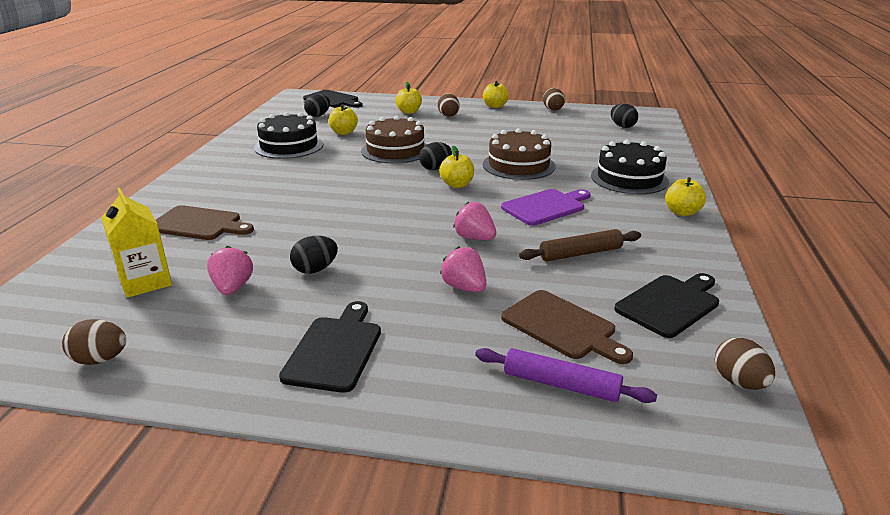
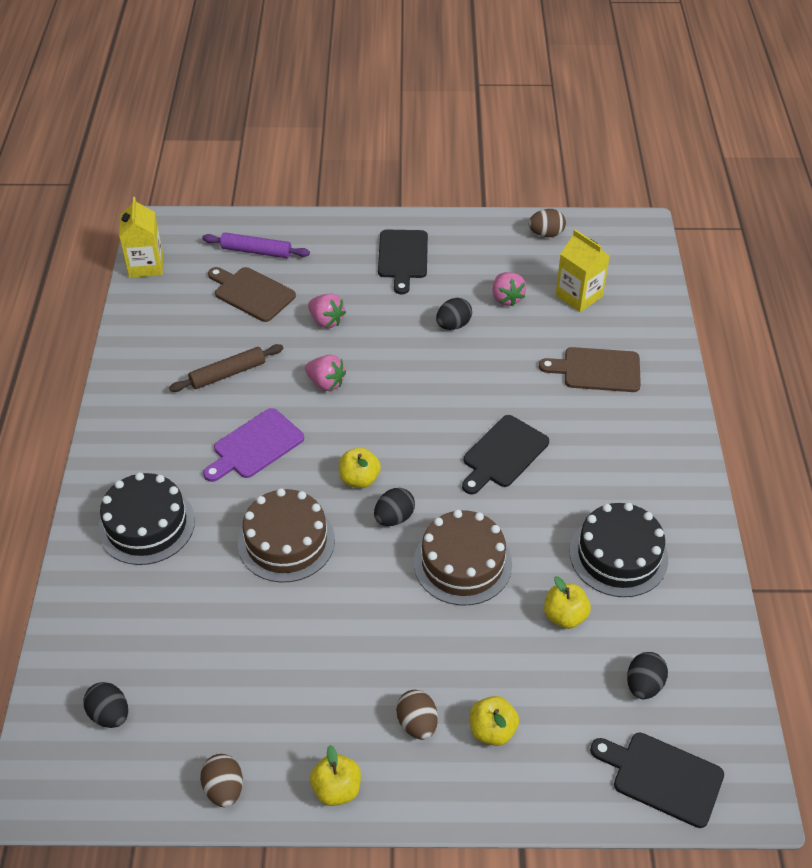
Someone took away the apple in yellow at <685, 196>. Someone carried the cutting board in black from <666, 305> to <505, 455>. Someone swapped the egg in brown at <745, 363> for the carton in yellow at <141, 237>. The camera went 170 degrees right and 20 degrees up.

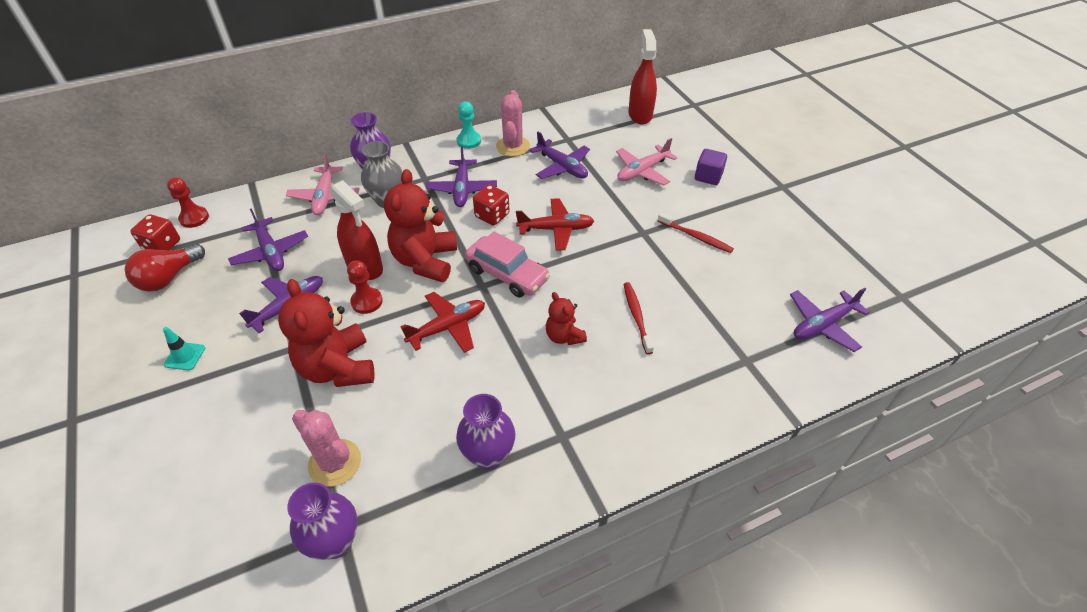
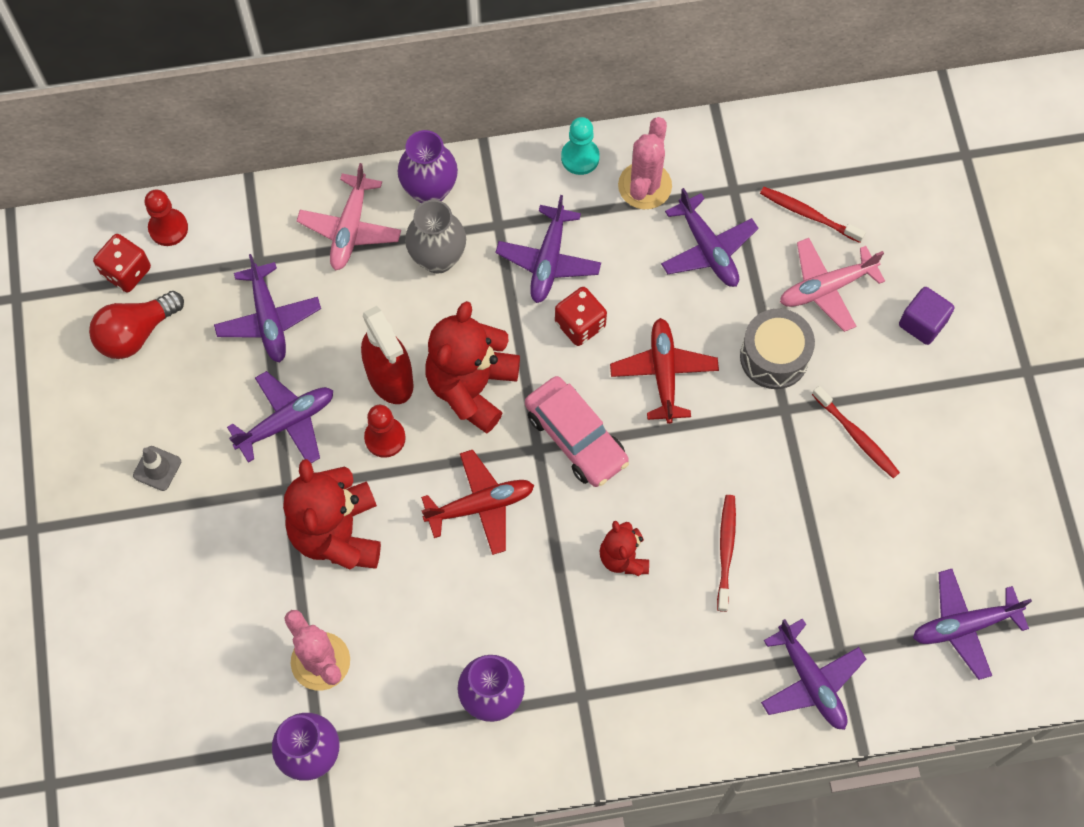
Someone took away the spray bottle in red at <643, 77>. Someone rotated the plane in red at <555, 224> by 105 degrees counterclockwise. Someone repainted the traffic cone in turquoise at <184, 348>, which became the traffic cone in grey at <157, 468>. Someone put down the toothbrush in red at <813, 215>. Someone put down the drum in grey at <777, 348>. Someone put down the plane in purple at <813, 674>. The camera went 15 degrees right and 20 degrees up.

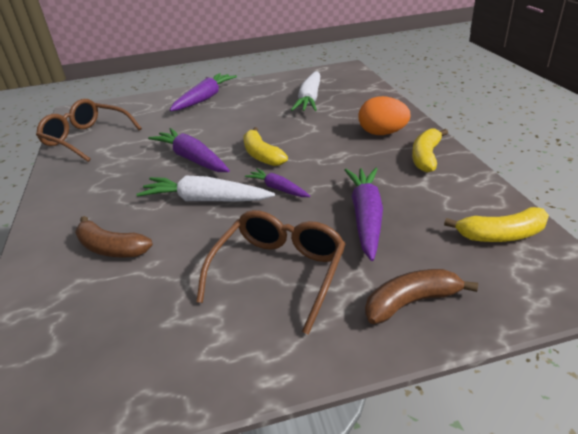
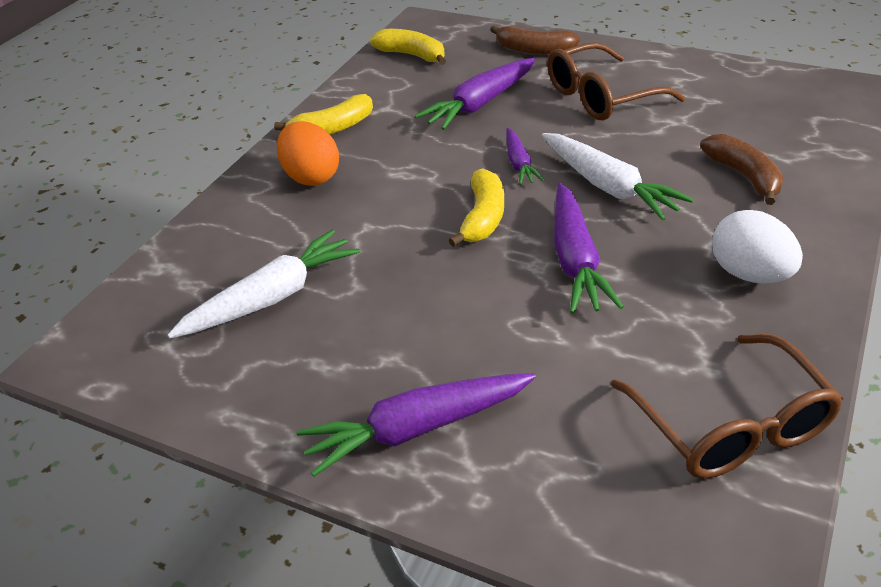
Someone put down the egg in white at <757, 246>. The camera went 140 degrees left and 5 degrees up.

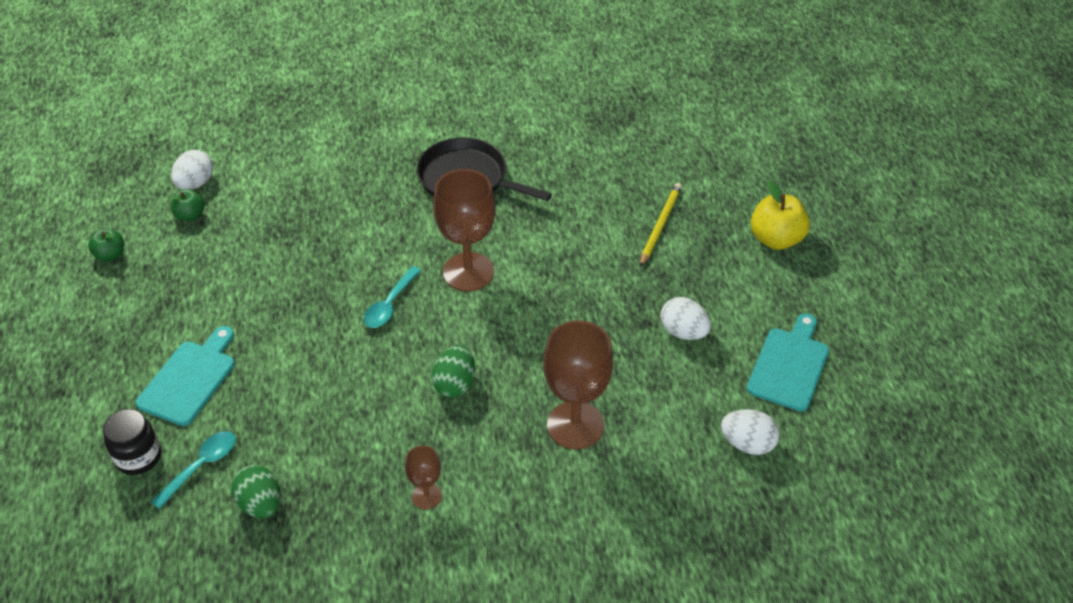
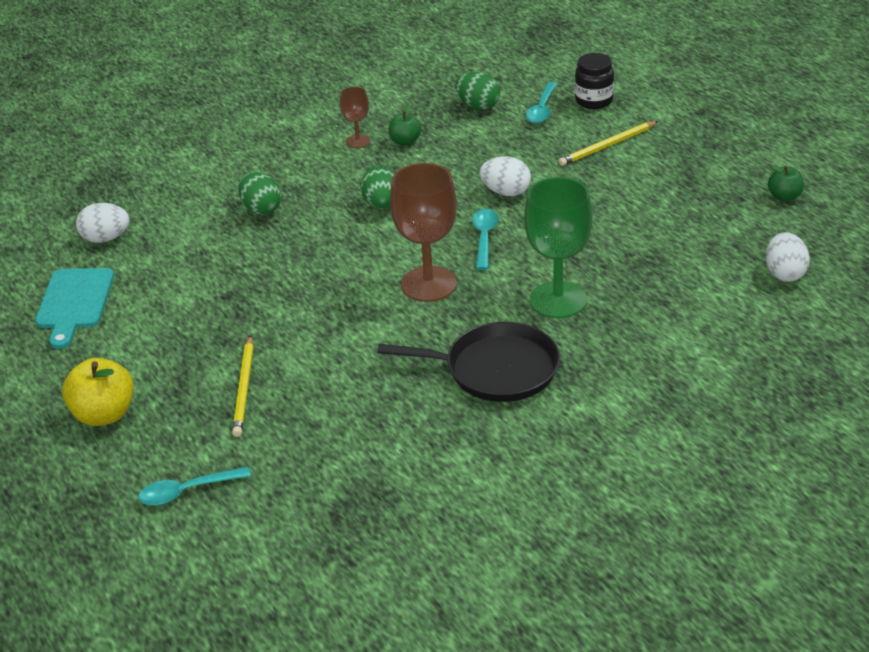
Someone carried the apple in green from <187, 205> to <405, 125>. Someone carried the egg in white from <685, 318> to <505, 176>. Someone swapped the goblet in brown at <578, 384> for the egg in green at <259, 193>. Someone swapped the cutting board in turquoise at <185, 376> for the pencil in yellow at <608, 143>. Someone put down the goblet in green at <558, 247>. Someone put down the spoon in turquoise at <194, 486>. The camera went 160 degrees right and 10 degrees down.

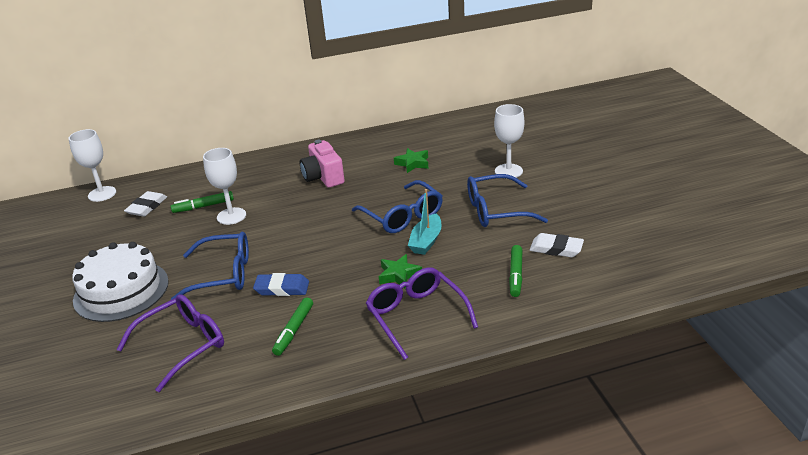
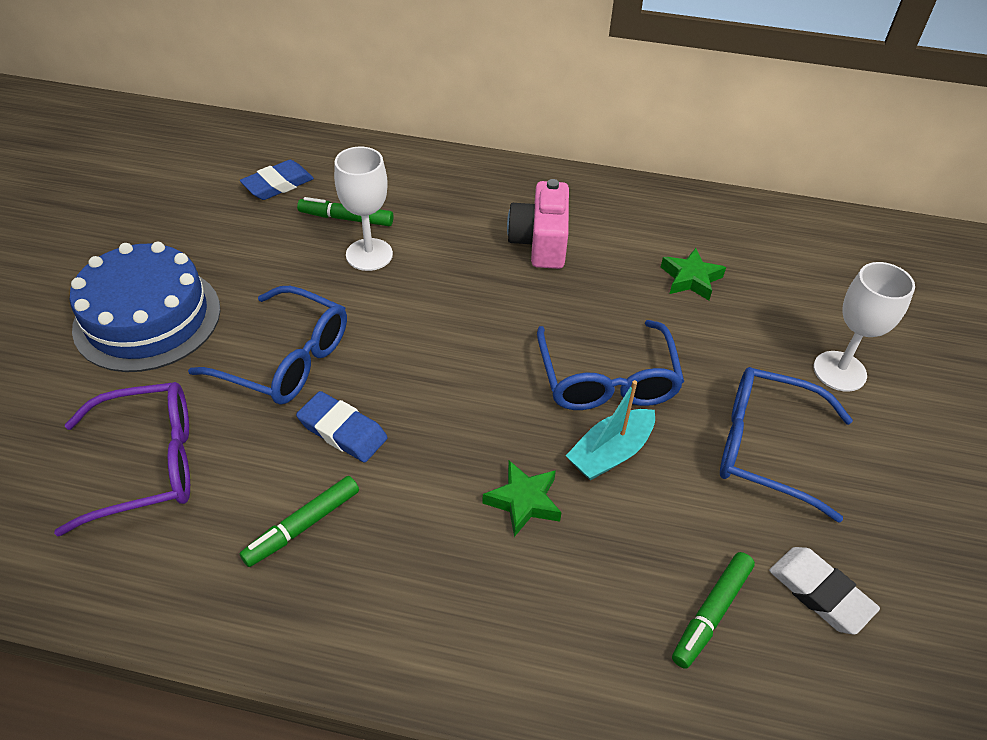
Someone took away the goblet in white at <92, 165>. Someone repainted the eraser in white at <145, 204>, which became the eraser in blue at <277, 180>. Someone repainted the cake in white at <120, 282>, which became the cake in blue at <145, 307>. Someone took away the glasses in purple at <422, 314>. The camera went 25 degrees right and 15 degrees up.

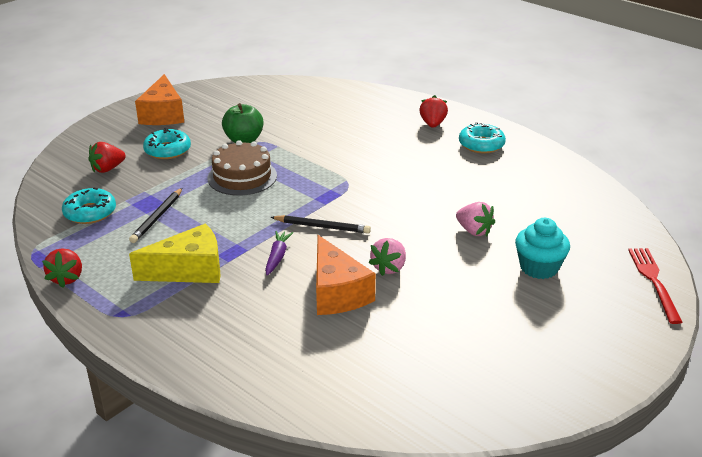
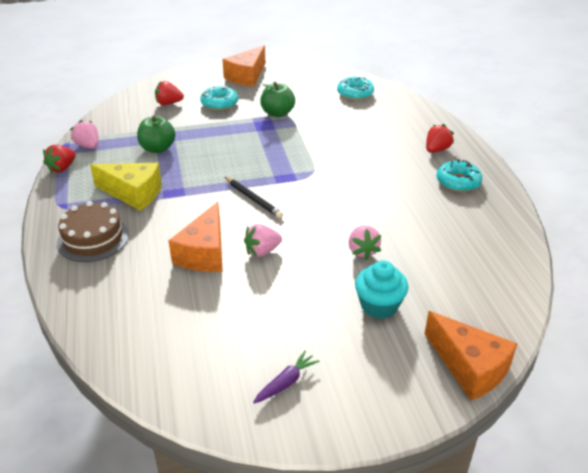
Someone carried the cake in brown from <242, 168> to <93, 231>. Someone carried the donut in turquoise from <89, 206> to <355, 88>. Someone swapped the pencil in black at <155, 215> for the apple in green at <156, 134>. Someone carried the carrot in purple from <279, 253> to <286, 377>. Someone swapped the fork in red at <655, 286> for the cheese in orange at <471, 355>. Someone put down the strawberry in pink at <84, 134>. The camera went 35 degrees right and 5 degrees up.

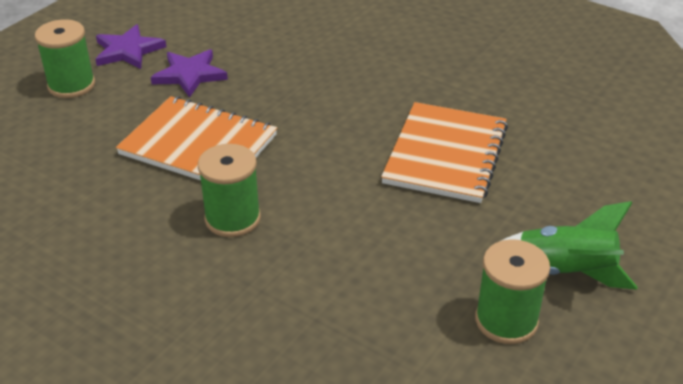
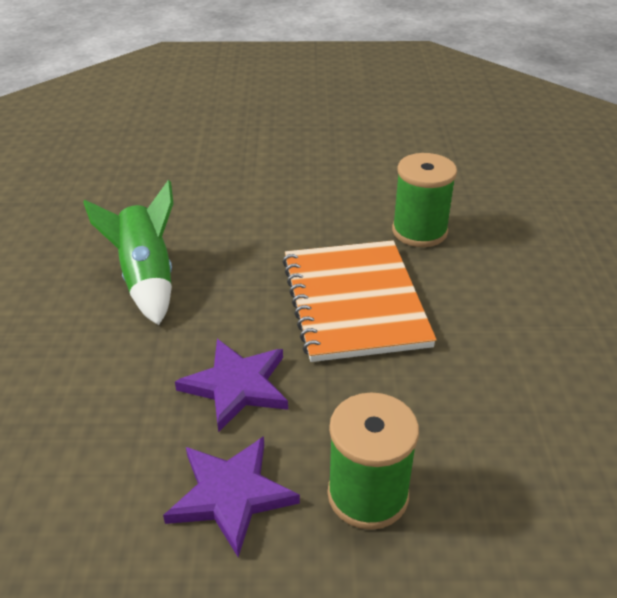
Someone took away the notebook in orange at <444, 152>. Someone carried the rocket in green from <569, 245> to <128, 252>. Someone took away the spool in green at <512, 291>. The camera went 125 degrees left and 0 degrees up.

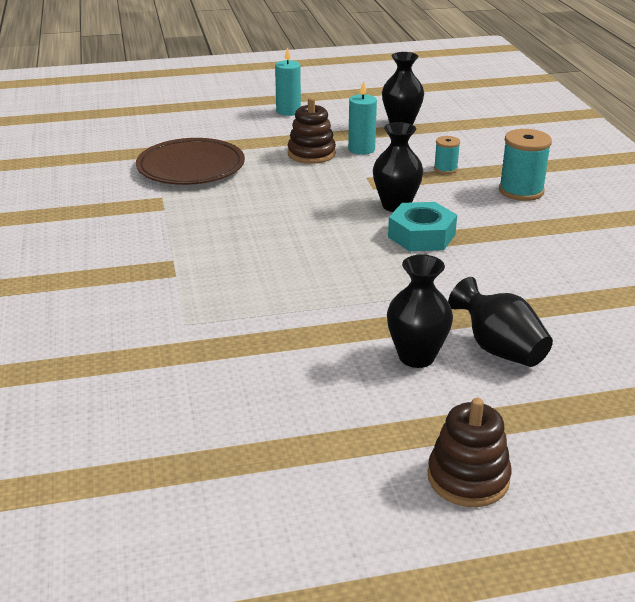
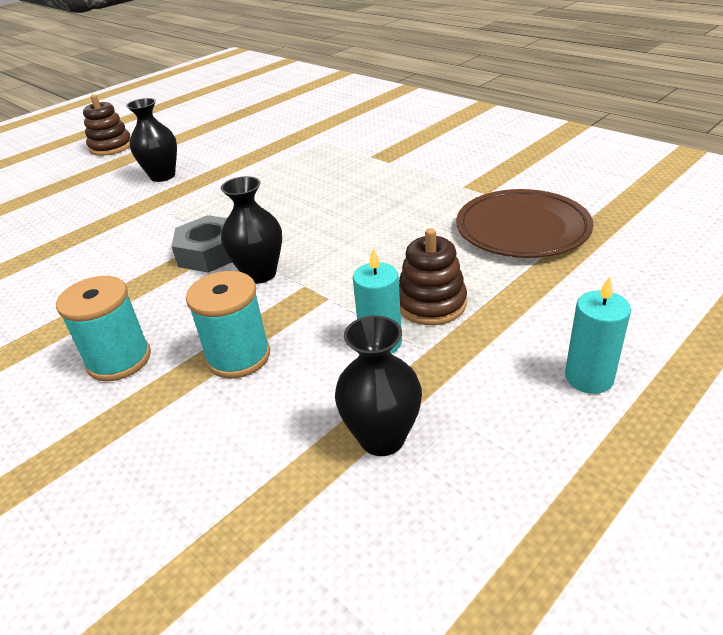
Someone scaled the spool in turquoise at <447, 155> by 1.79. Someone repainted the nut in turquoise at <422, 226>, which became the nut in grey at <201, 244>. Someone took away the vase in black at <500, 322>. The camera went 150 degrees right and 5 degrees up.

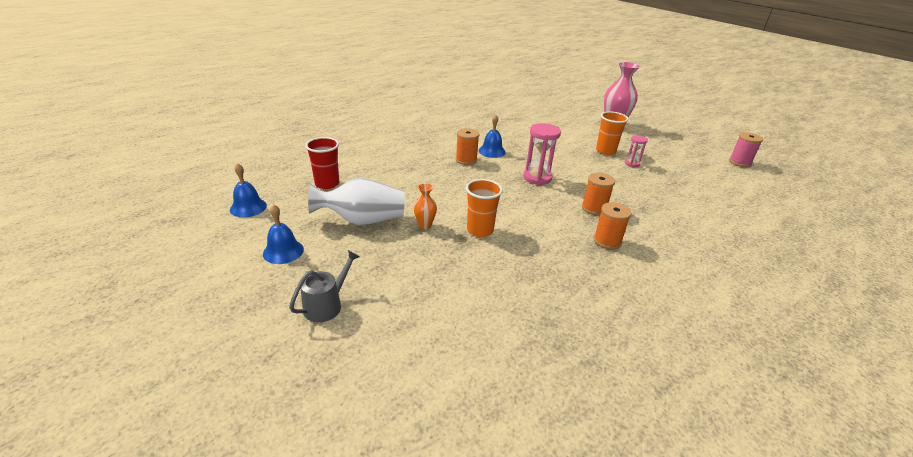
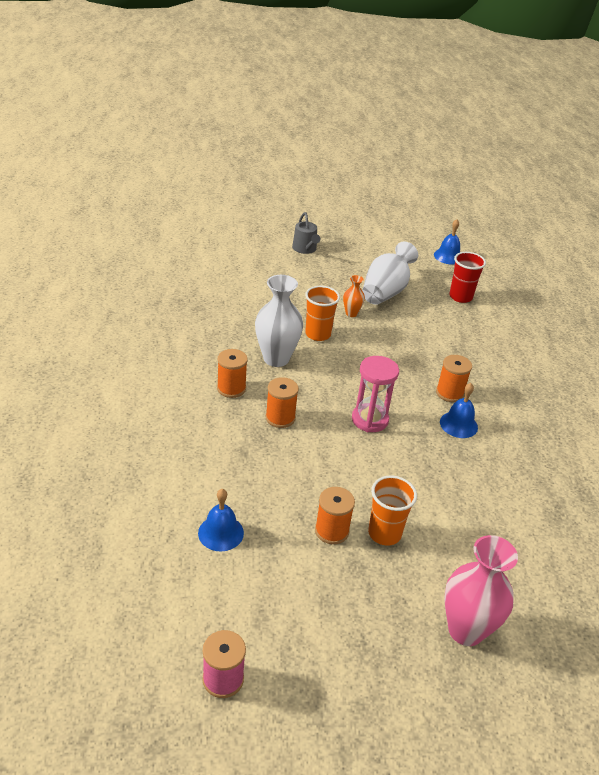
Someone swapped the hourglass in pink at <636, 151> for the spool in orange at <335, 515>. Someone carried the bell in blue from <283, 234> to <221, 520>. Someone put down the vase in white at <279, 321>. The camera went 125 degrees right and 5 degrees up.

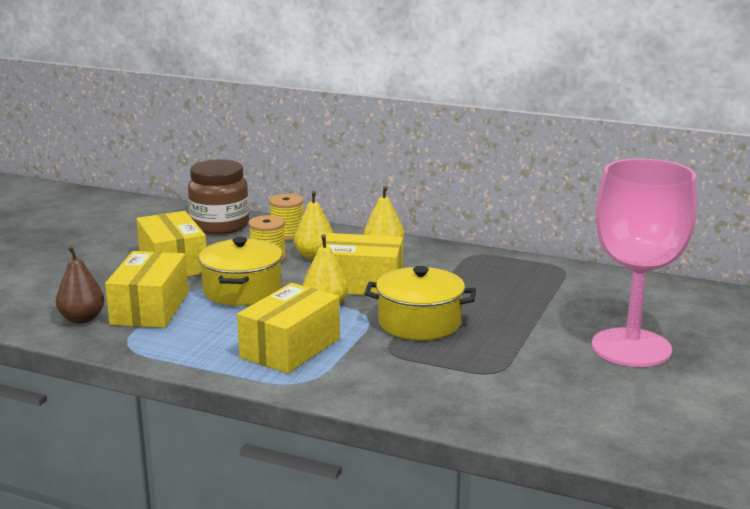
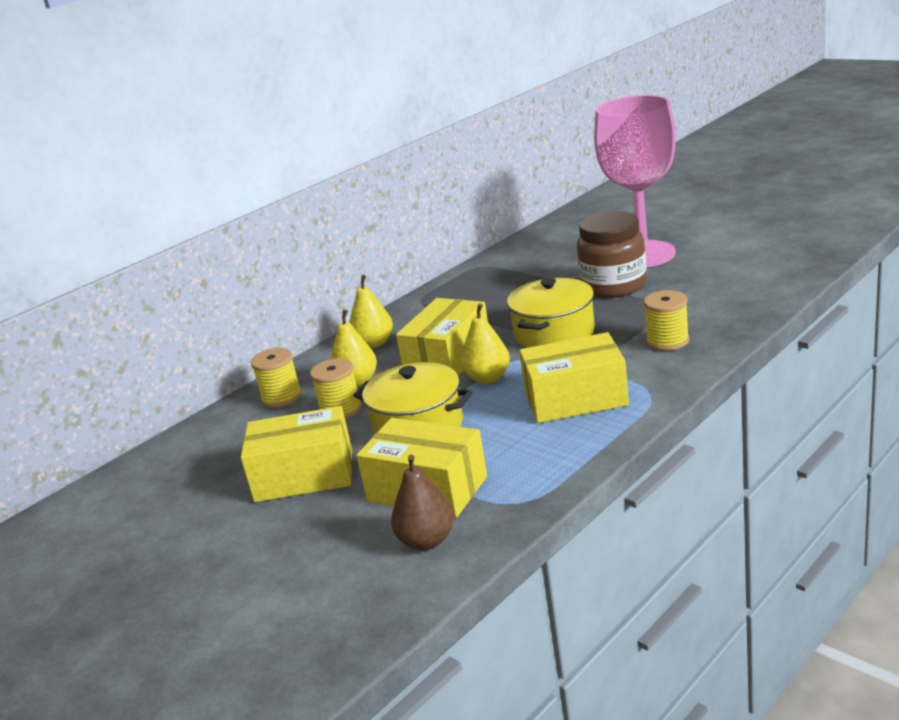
Someone carried the jar in brown from <218, 197> to <612, 254>. Someone rotated the box in yellow at <288, 328> by 60 degrees counterclockwise. Someone put down the spool in yellow at <666, 320>. The camera went 65 degrees left and 5 degrees up.

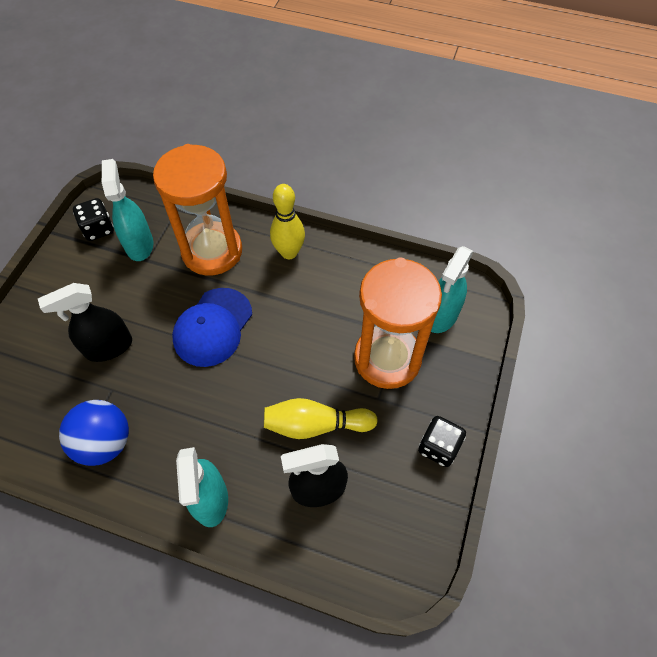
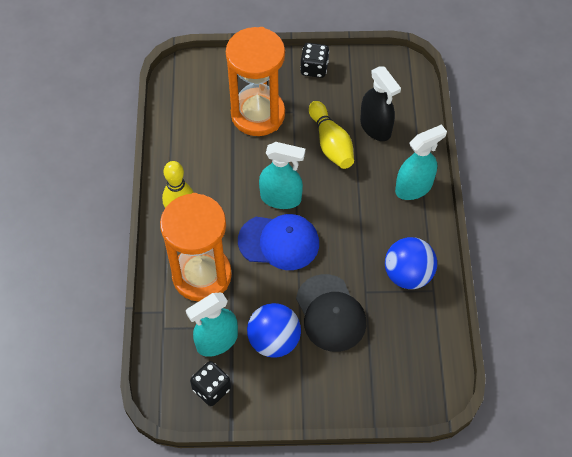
Someone carried the spray bottle in turquoise from <452, 289> to <282, 175>. Someone swapped the spray bottle in black at <85, 322> for the cap in black at <331, 313>. Someone put down the ball in blue at <274, 330>. The camera went 110 degrees left and 0 degrees up.

